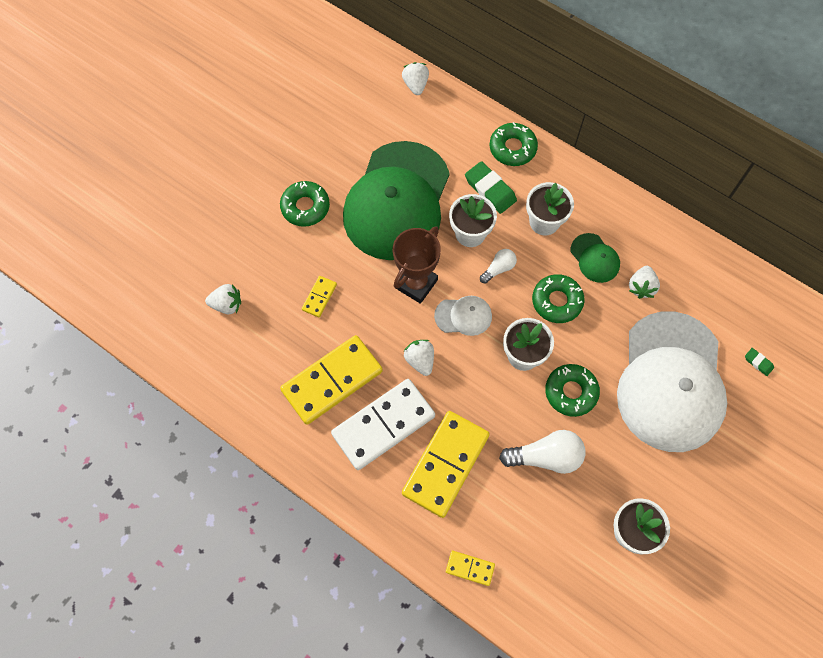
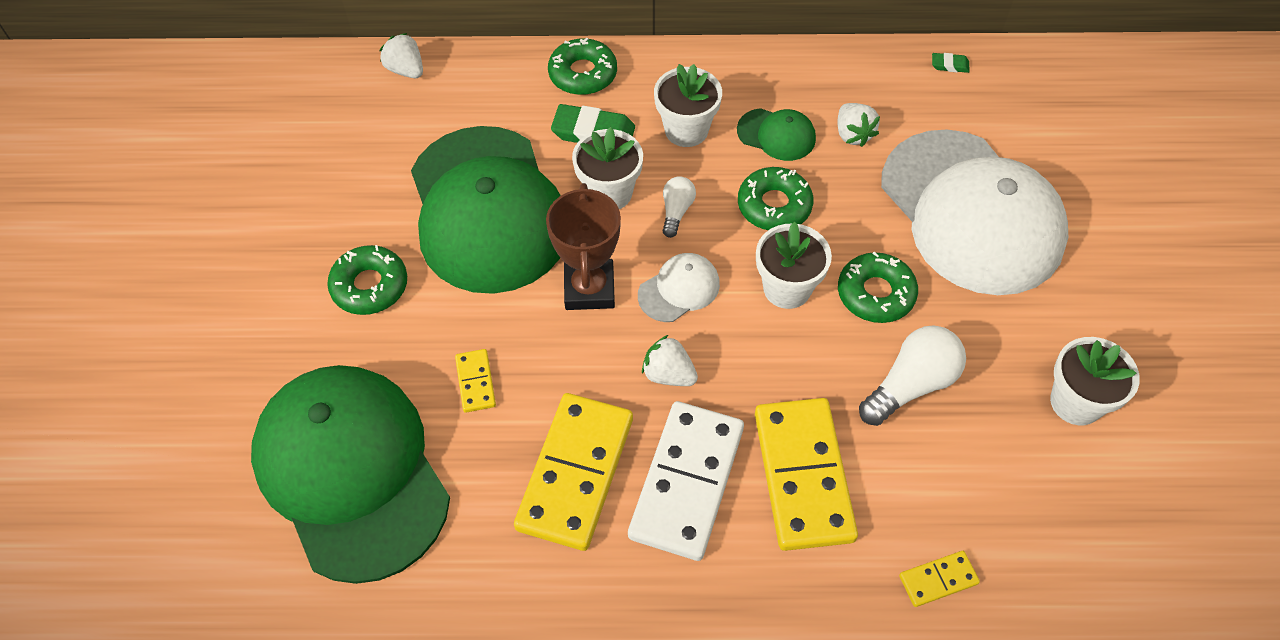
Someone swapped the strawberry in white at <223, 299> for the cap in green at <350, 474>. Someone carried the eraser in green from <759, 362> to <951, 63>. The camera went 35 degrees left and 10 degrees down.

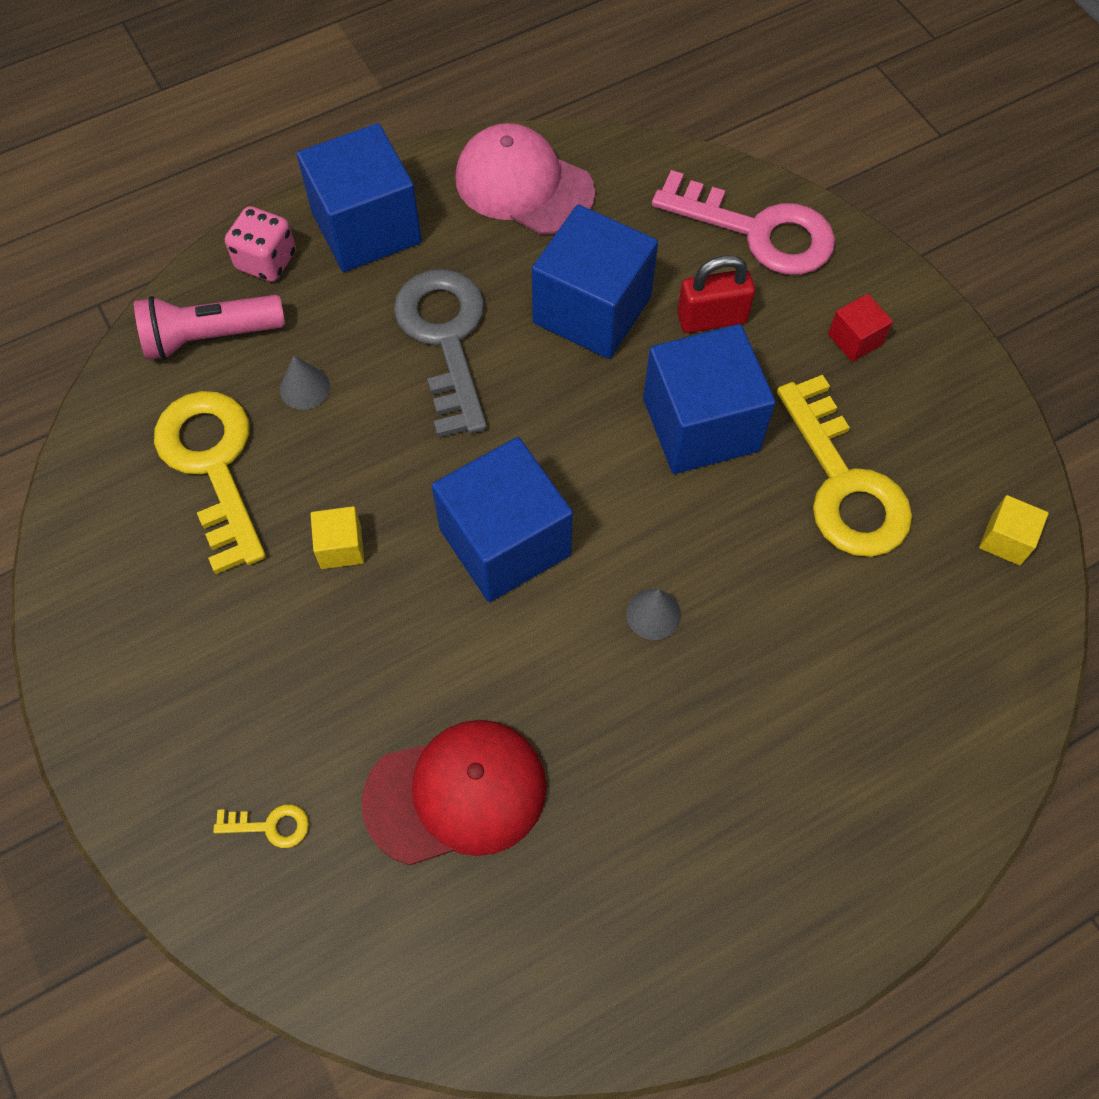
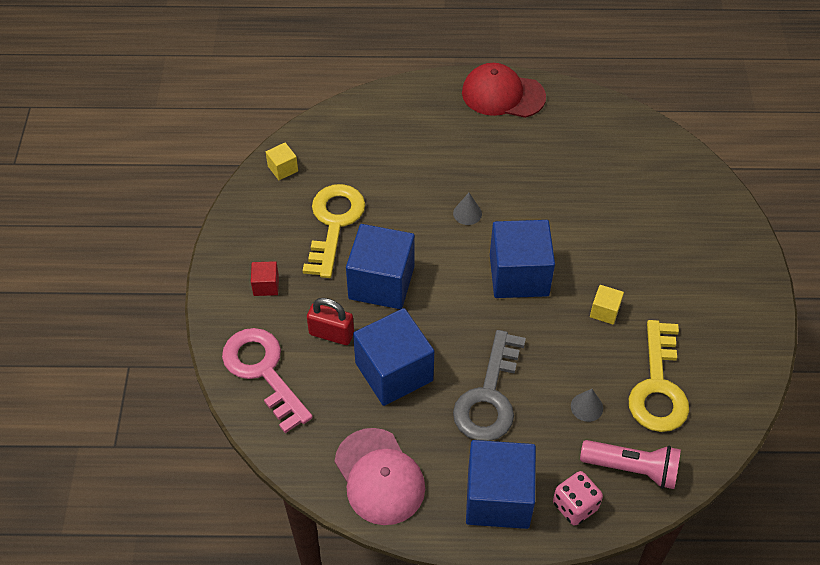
Someone carried the cap in red from <454, 792> to <504, 90>. Someone took away the key in yellow at <261, 826>. The camera went 150 degrees left and 10 degrees down.

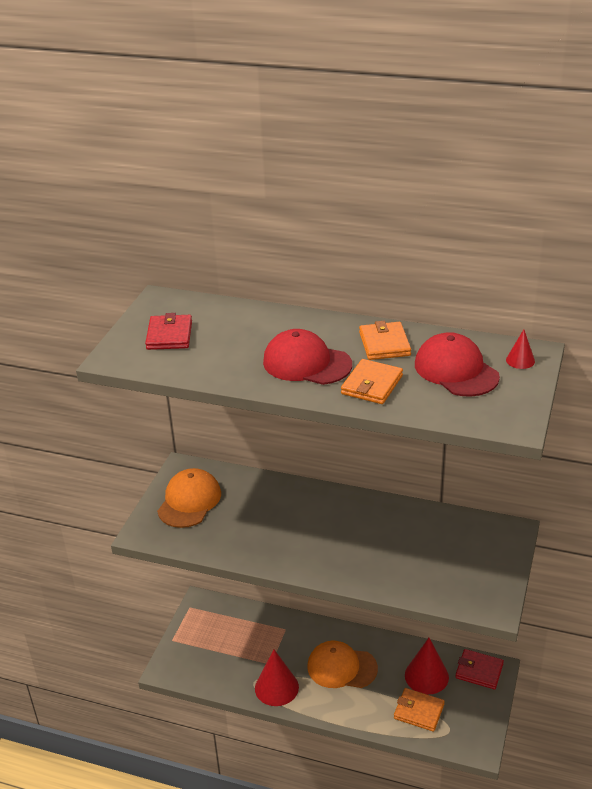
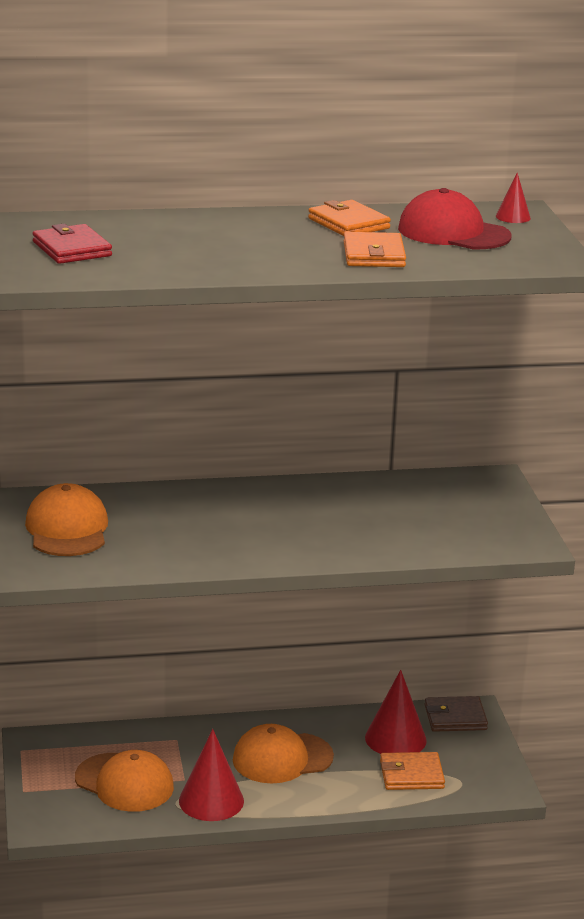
Someone took away the cap in red at <307, 357>. Someone repainted the wallet in red at <479, 669>, which became the wallet in brown at <456, 714>. Someone put down the cap in orange at <124, 781>. The camera went 30 degrees left and 10 degrees down.

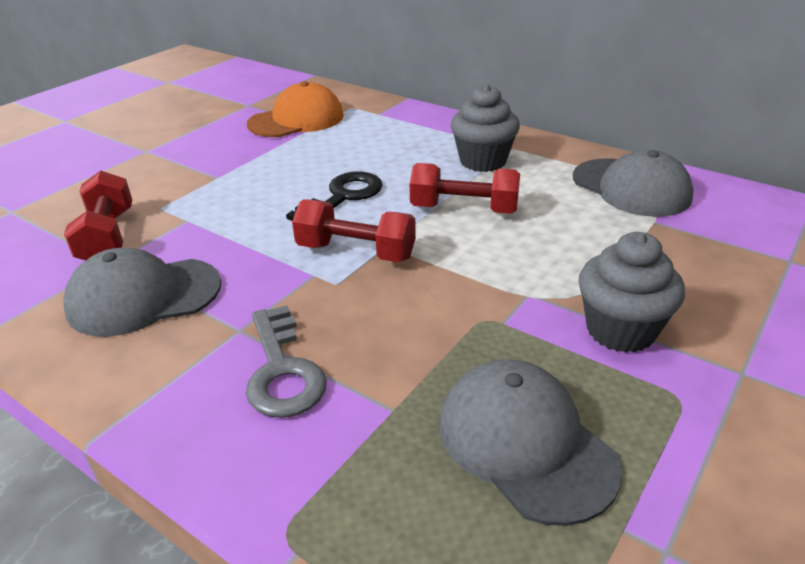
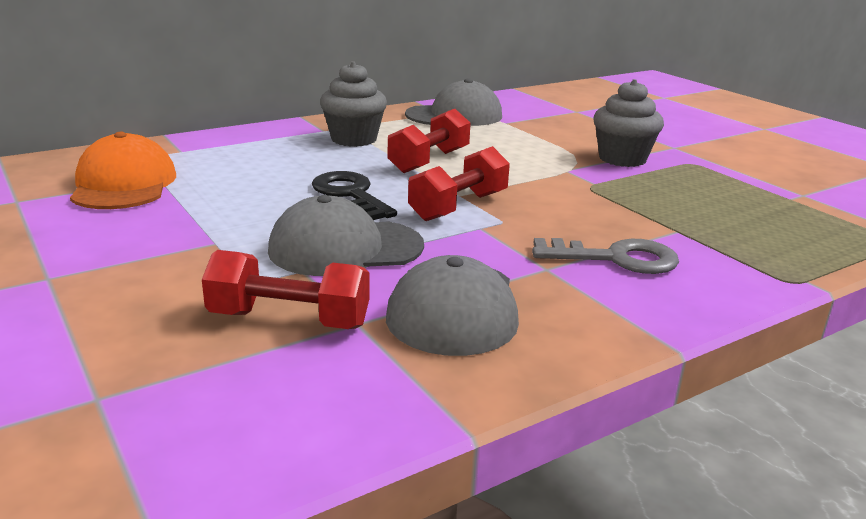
Someone carried the cap in grey from <530, 442> to <346, 235>. The camera went 70 degrees left and 10 degrees down.

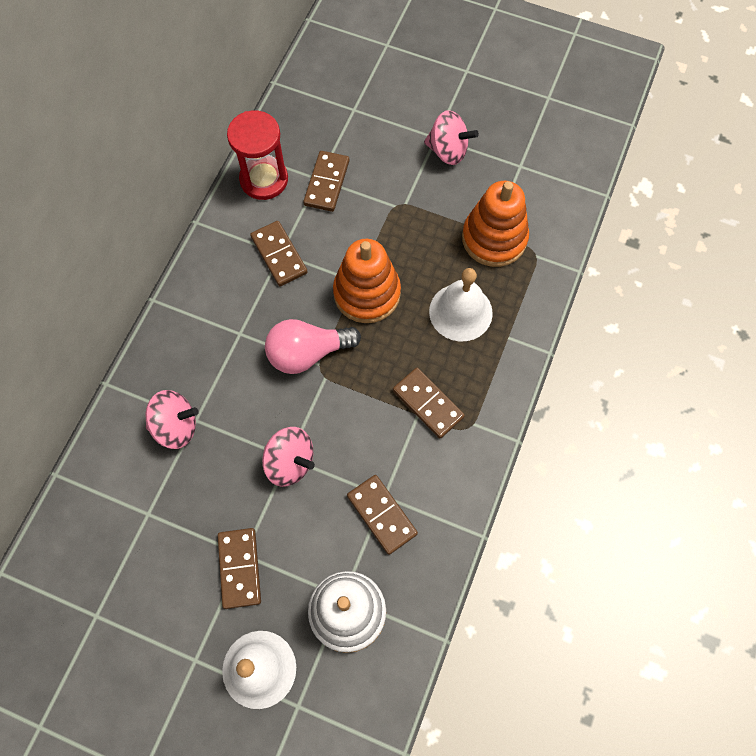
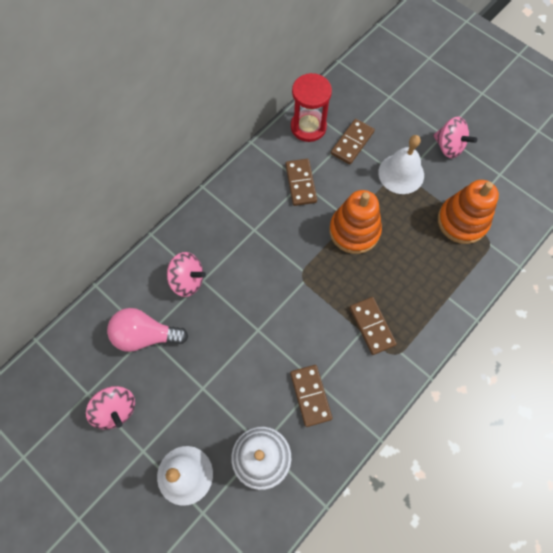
Someone carried the bell in white from <461, 305> to <401, 164>. Someone carried the light bulb in pink from <313, 346> to <147, 330>. Someone carried the spinning top in pink from <288, 457> to <110, 408>. Someone took away the domino in brown at <239, 568>. The camera went 20 degrees right and 0 degrees up.

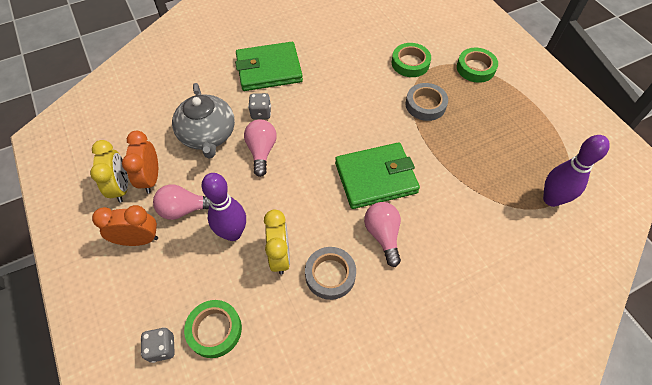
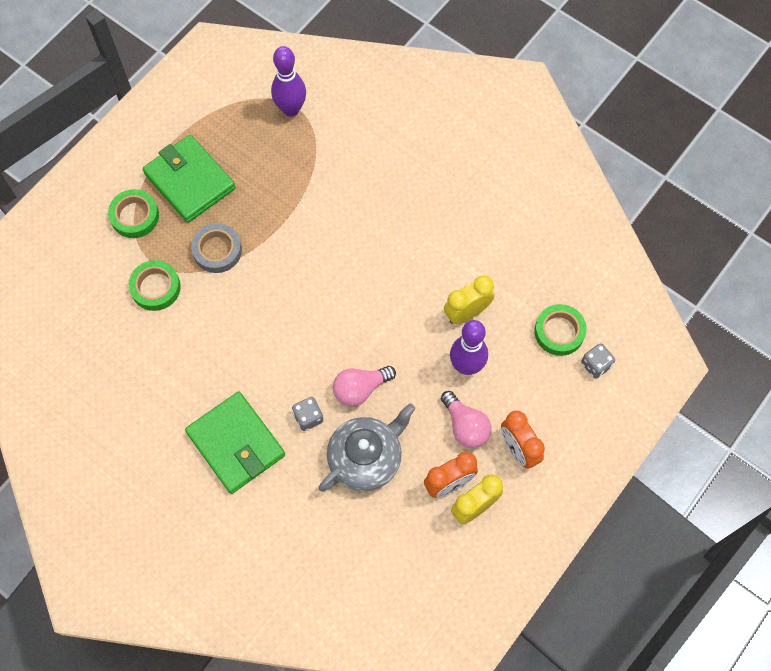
Someone carried the wallet in green from <377, 175> to <189, 179>. Someone took away the light bulb in pink at <382, 234>. Someone took away the tape in grey at <330, 273>. The camera went 115 degrees left and 10 degrees up.

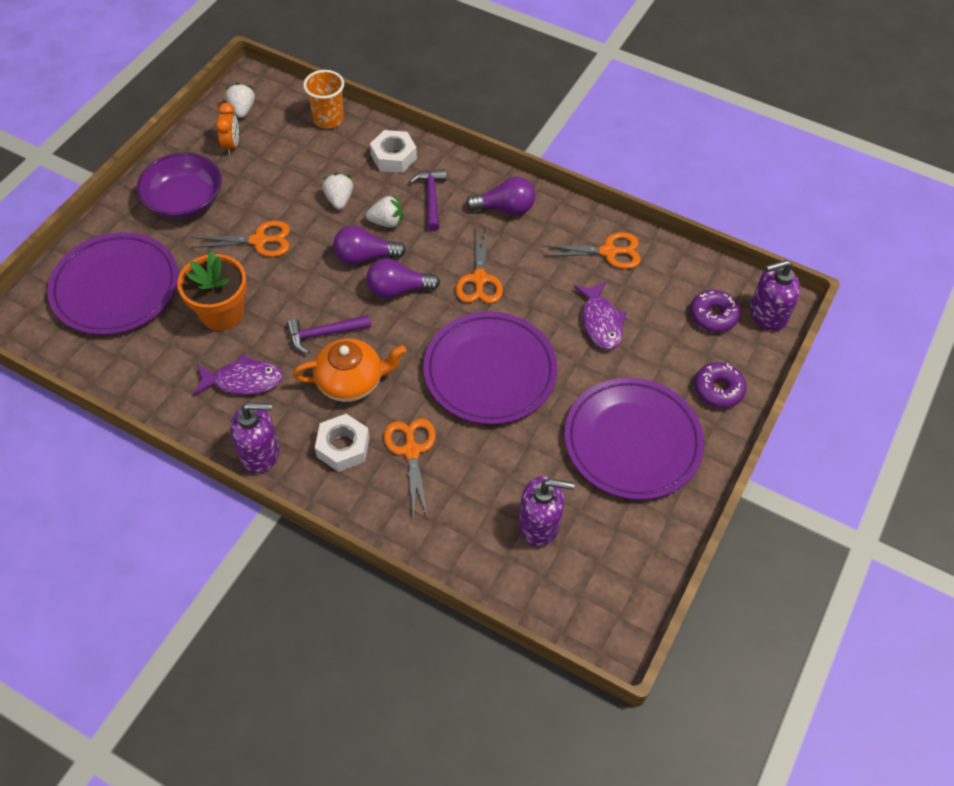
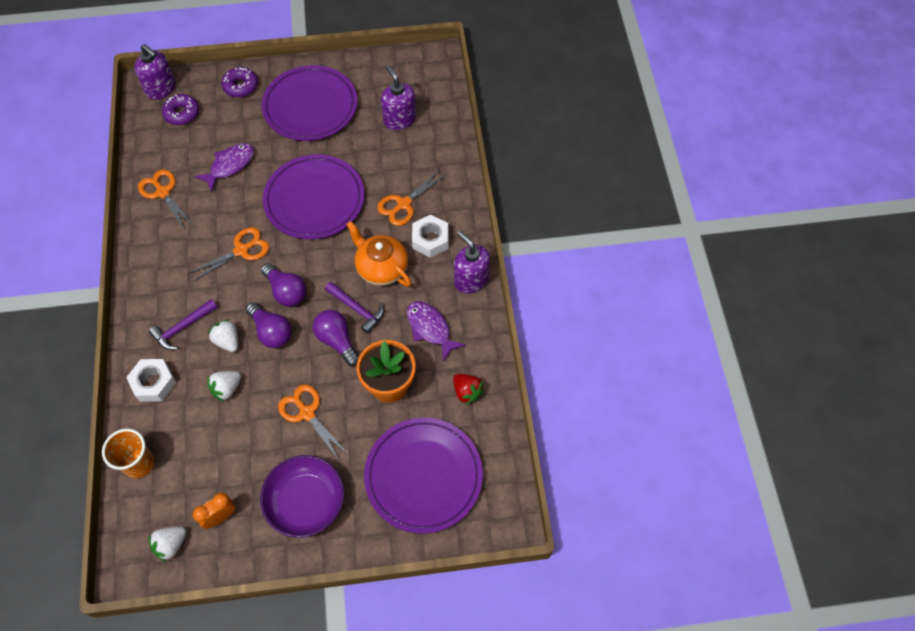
Someone carried the light bulb in purple from <500, 196> to <336, 338>. Someone put down the strawberry in red at <469, 389>. The camera went 125 degrees left and 5 degrees up.

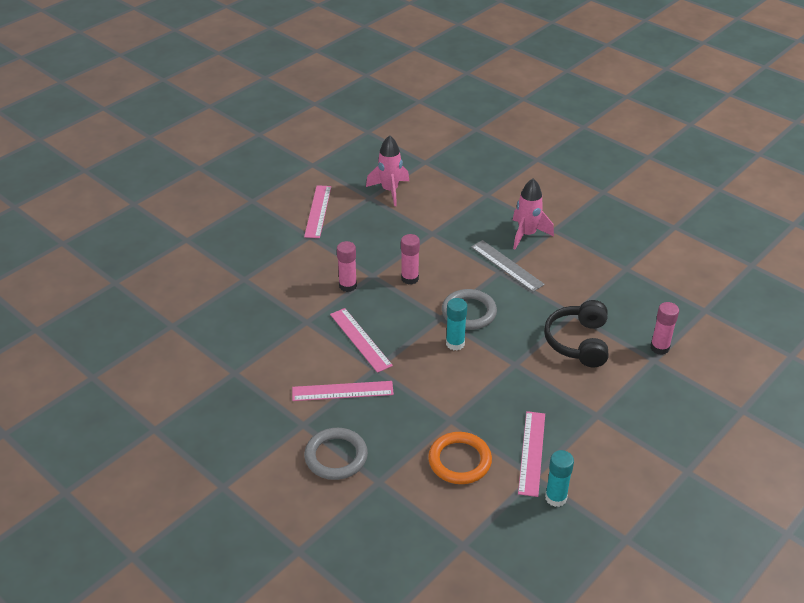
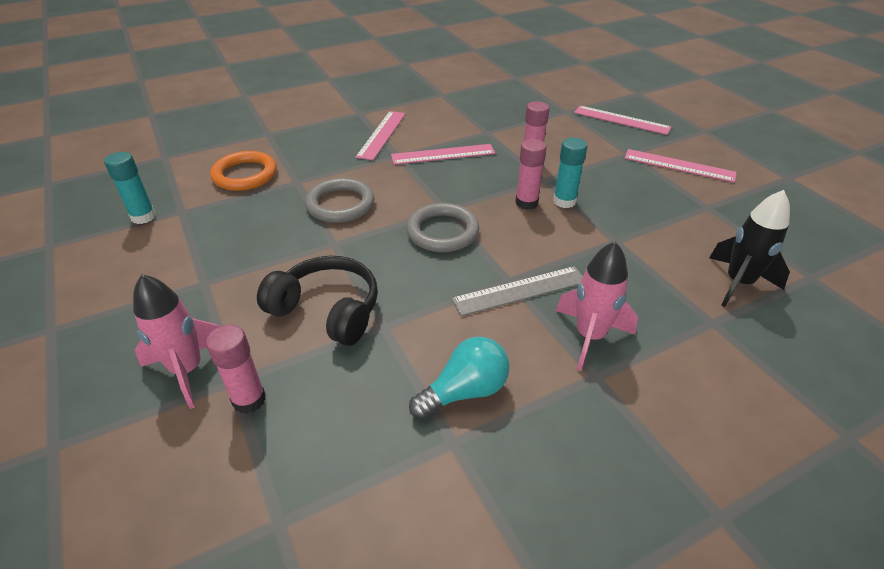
Someone carried the rocket in pink from <387, 170> to <176, 341>. Someone carried the glue stick in turquoise from <456, 324> to <570, 173>. Someone carried the ruler in pink from <531, 454> to <622, 120>. Someone carried the ring in grey from <336, 454> to <339, 200>. Someone put down the rocket in black at <749, 248>. Someone put down the light bulb in turquoise at <459, 378>. The camera went 110 degrees right and 0 degrees up.

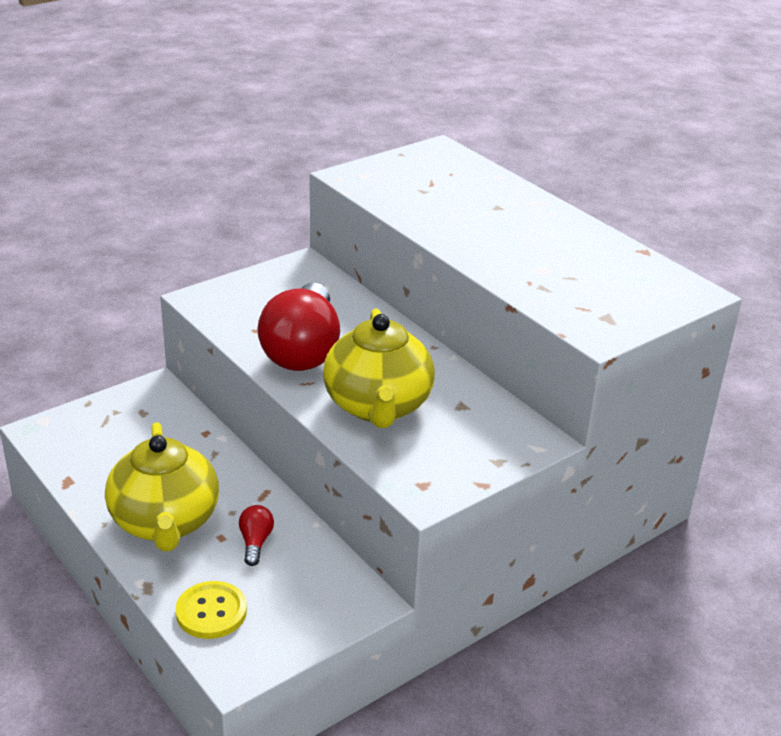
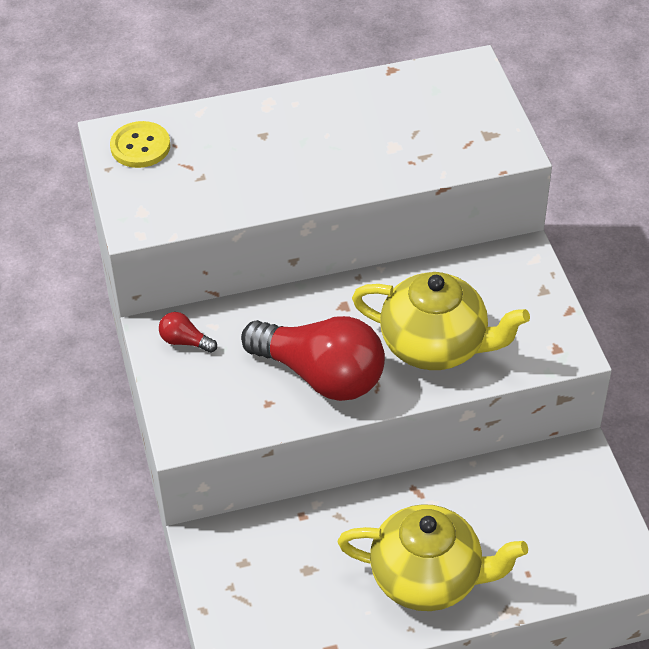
Someone carried the light bulb in red from <256, 535> to <188, 332>. Someone carried the button in yellow from <211, 610> to <140, 144>. The camera went 65 degrees left and 15 degrees up.

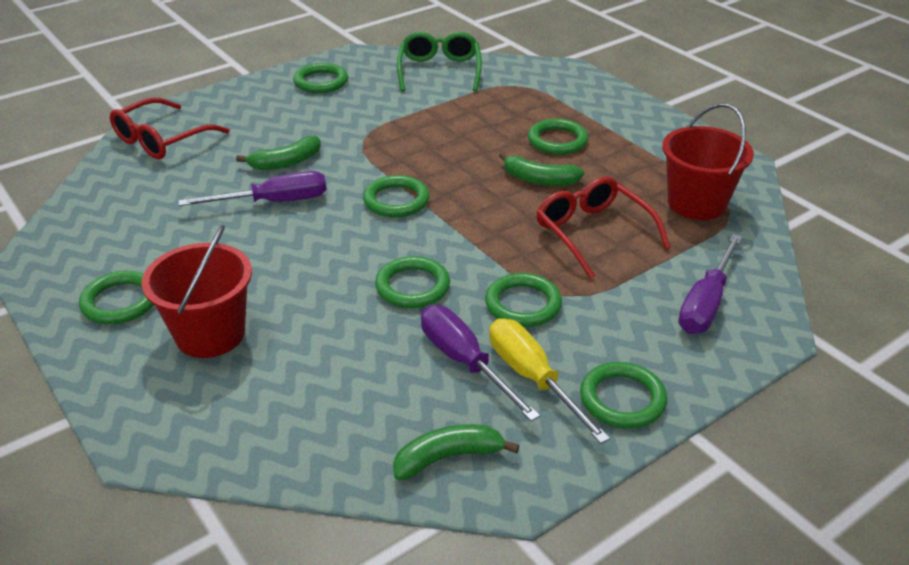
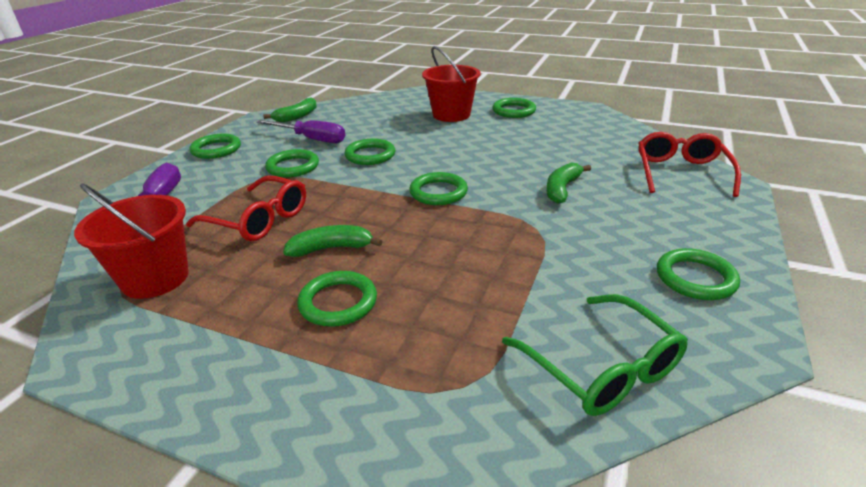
Someone took away the screwdriver in purple at <253, 188>. Someone took away the screwdriver in yellow at <549, 381>. The camera went 150 degrees right and 5 degrees down.

